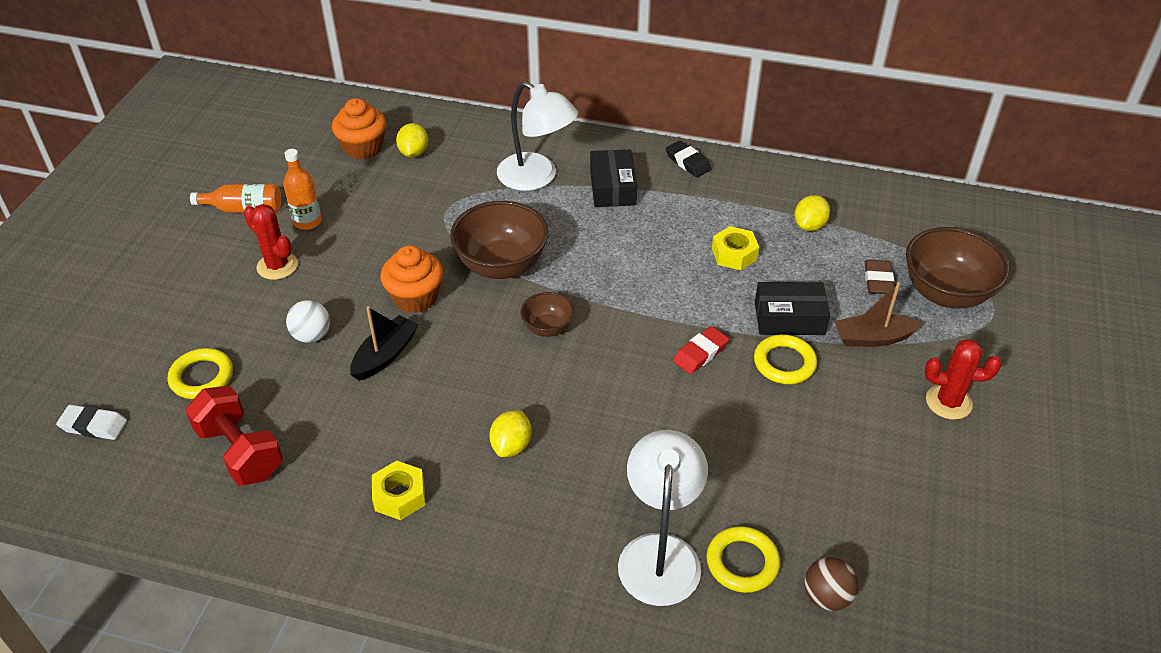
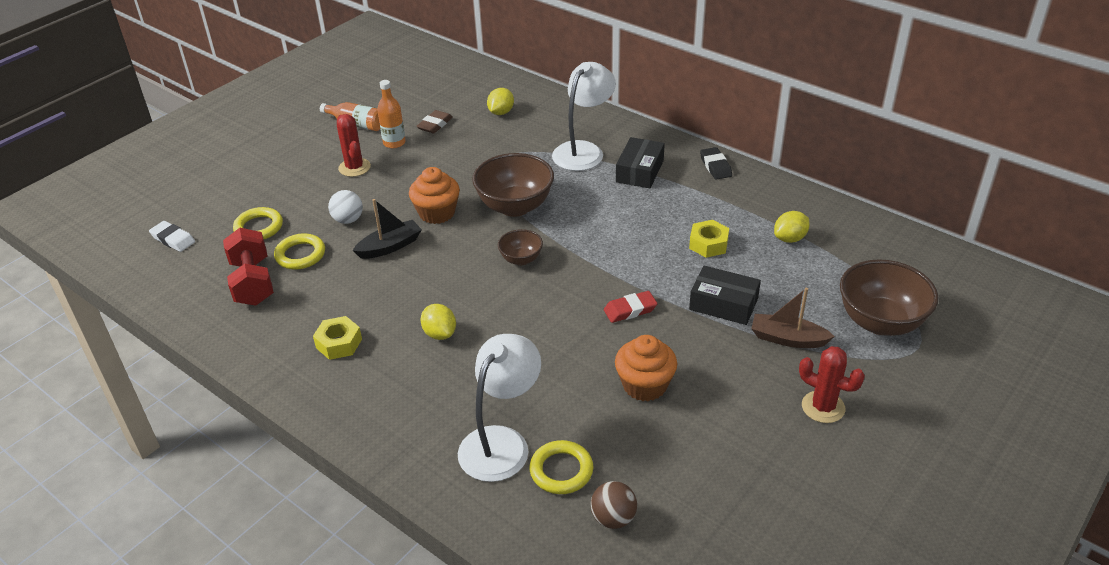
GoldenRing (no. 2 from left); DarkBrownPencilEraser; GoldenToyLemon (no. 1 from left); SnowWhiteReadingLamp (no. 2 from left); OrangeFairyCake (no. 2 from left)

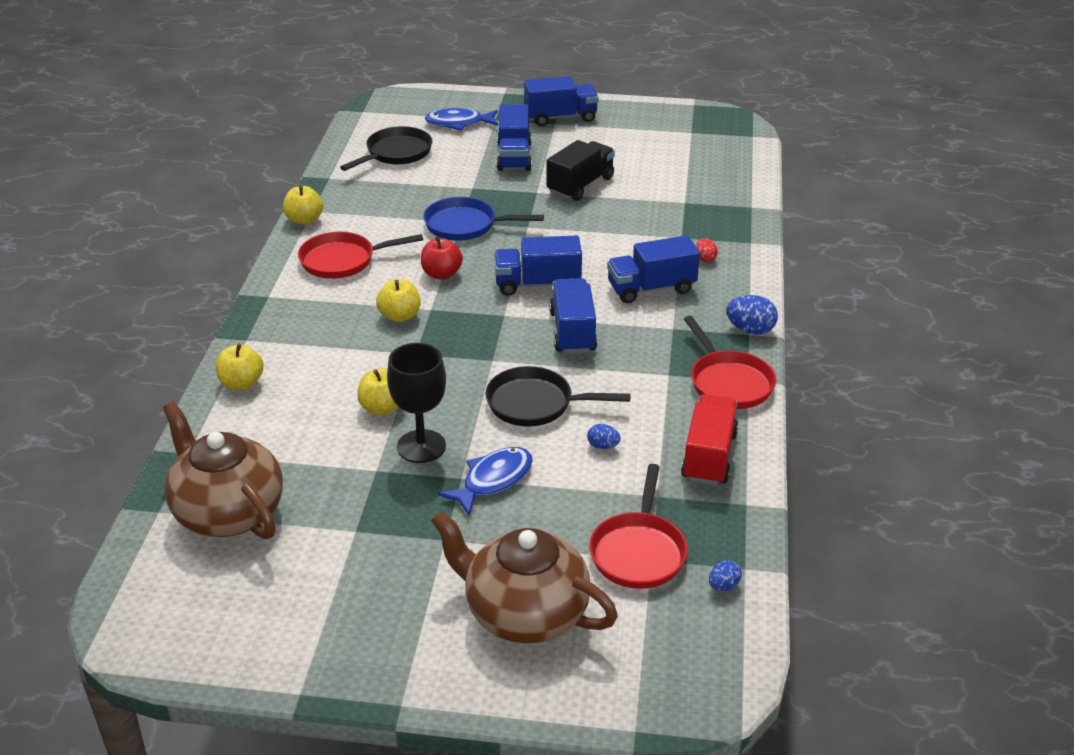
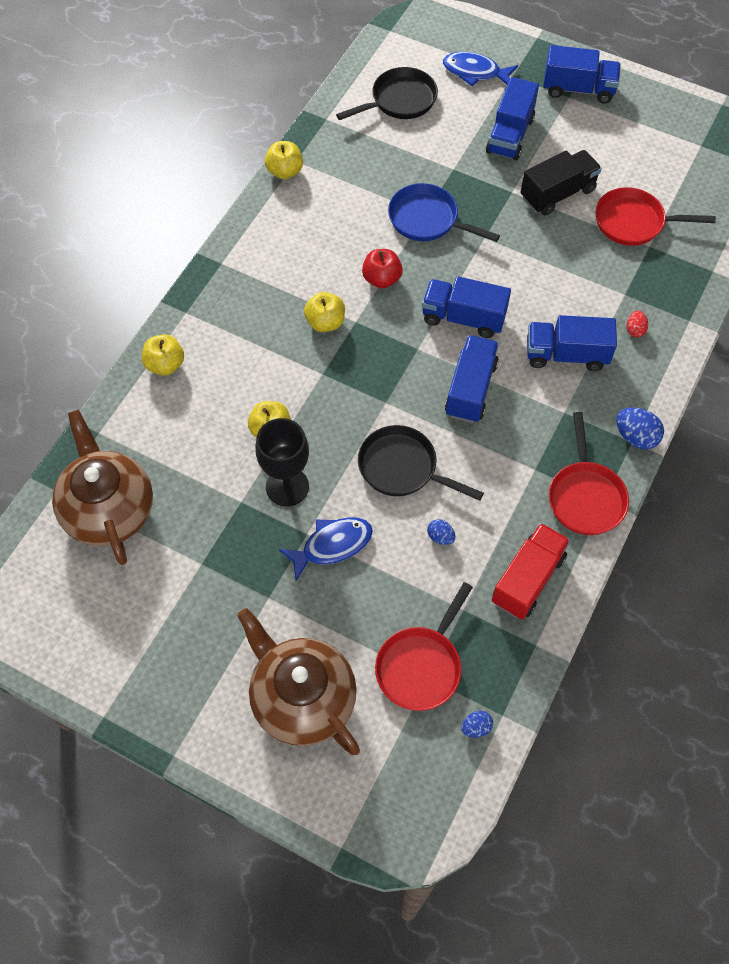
CrimsonPan (no. 3 from left)

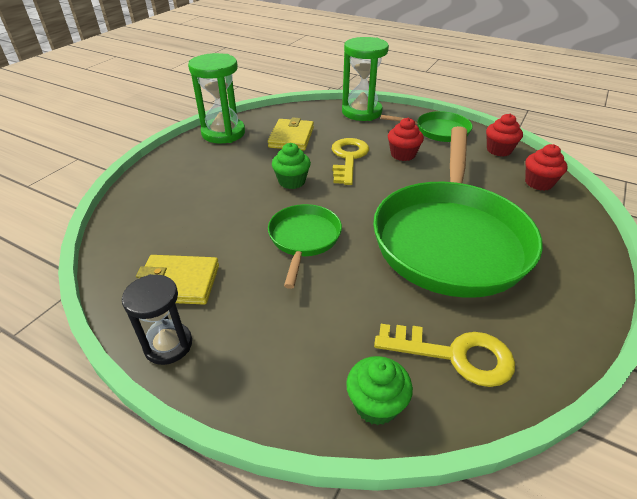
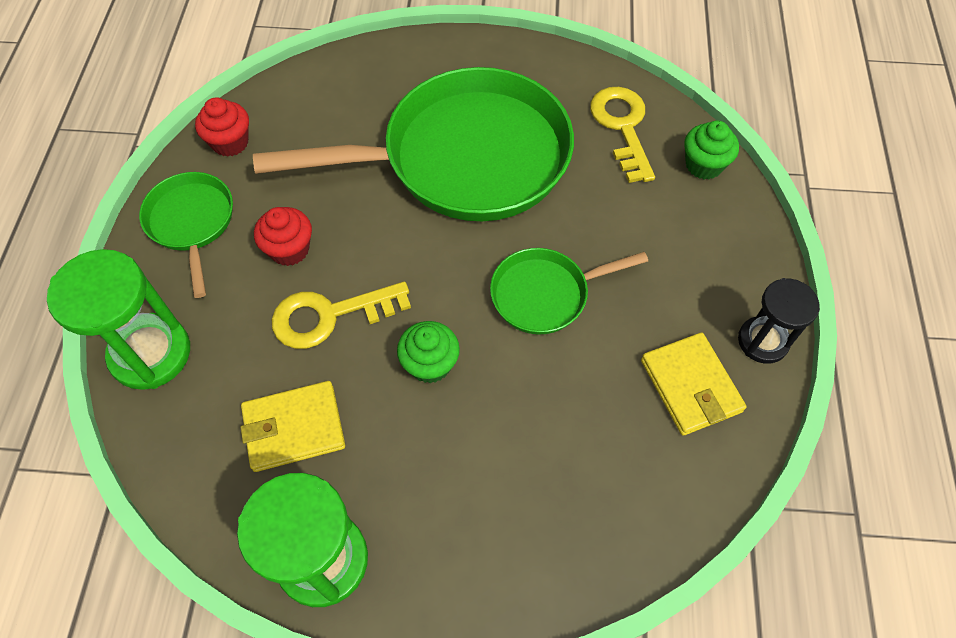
CrimsonFairyCake (no. 3 from left in the first image)

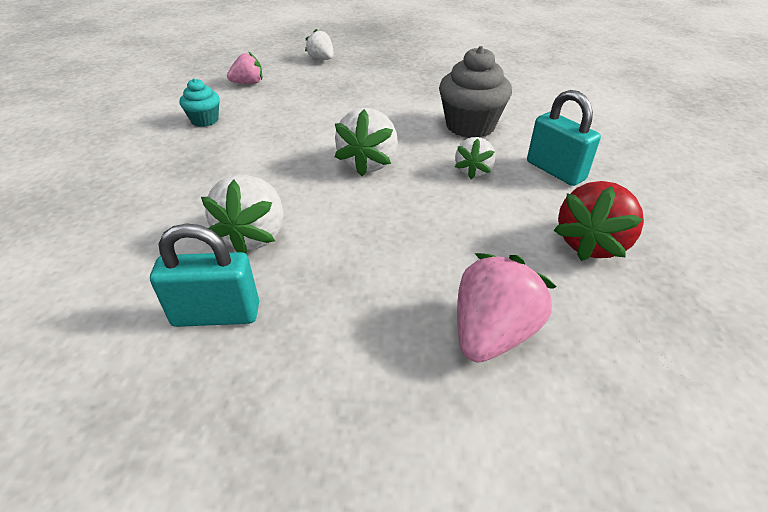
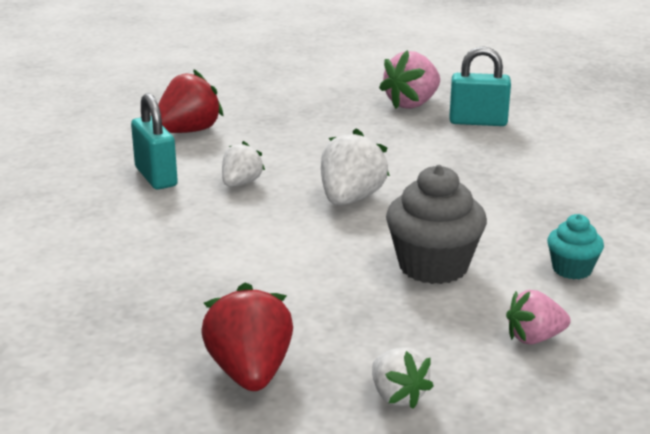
CrimsonBerry (no. 2 from left); RosePinkBerry (no. 1 from left); GrayFairyCake; SnowWhiteBerry (no. 1 from left in the first image)

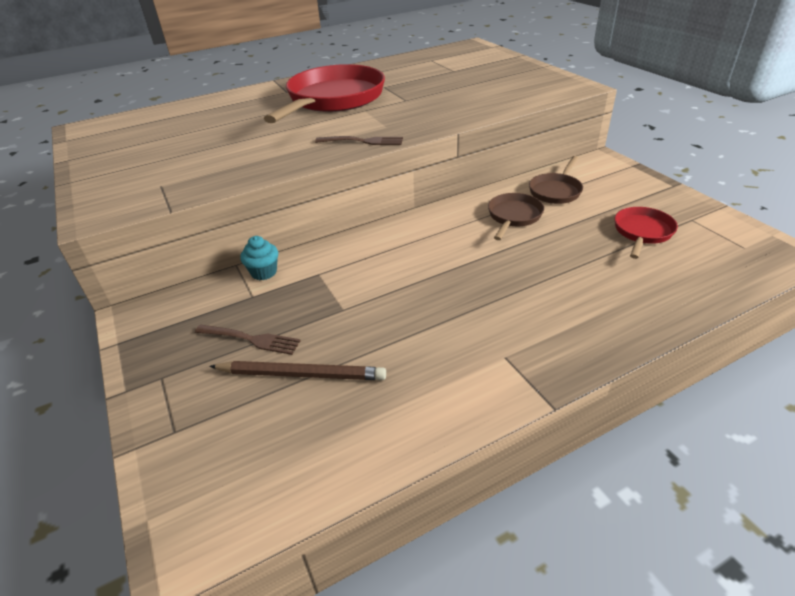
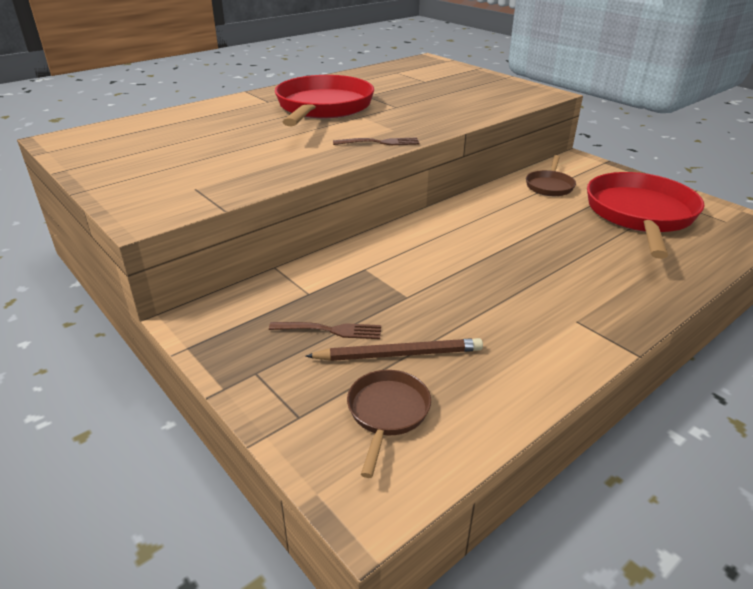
DarkBrownPan (no. 1 from left); CrimsonPan (no. 2 from left); TurquoiseFairyCake

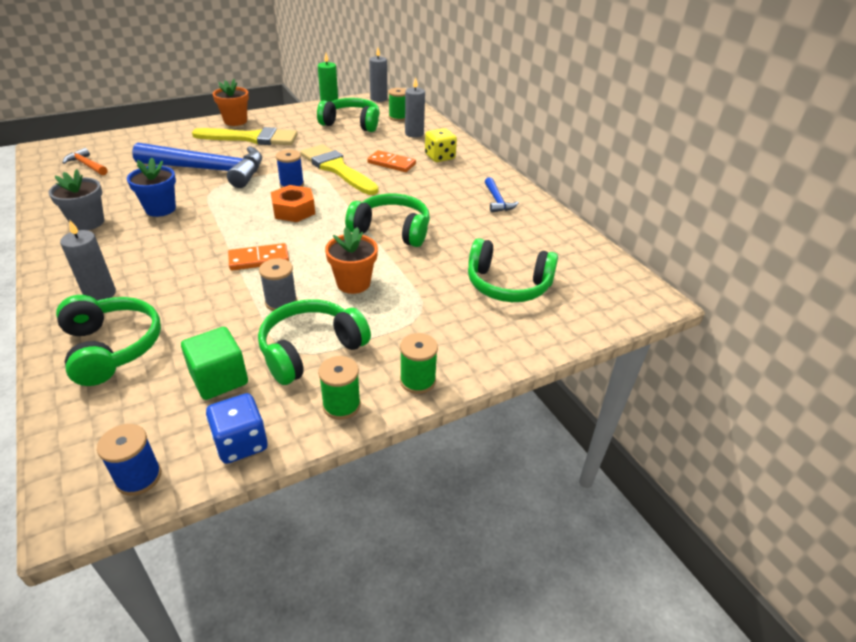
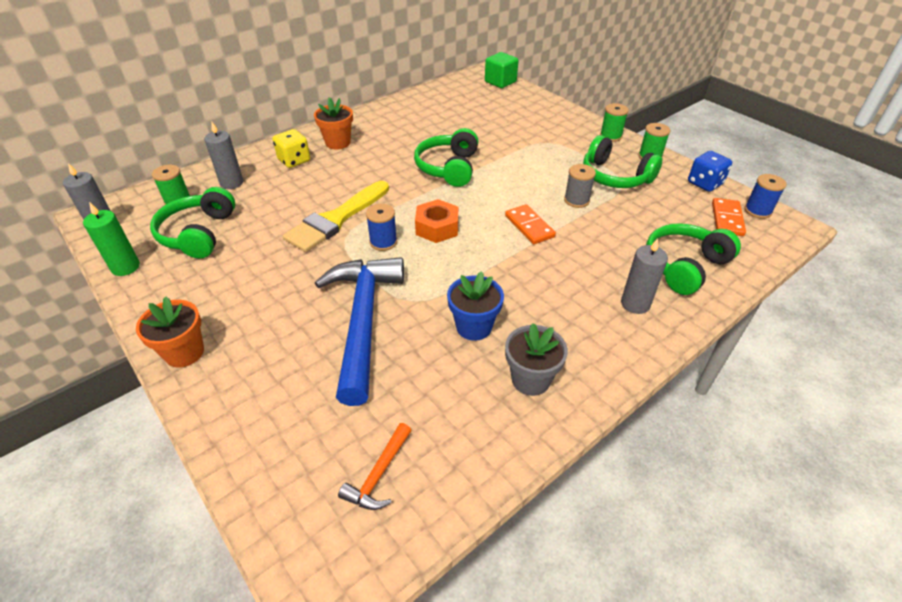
OrangePottedPlant (no. 2 from left); LeafGreenBlock; OrangeDomino (no. 2 from left); GoldenBrush (no. 1 from left in the first image); LeafGreenHeadset (no. 5 from left in the first image); CobaltHammer (no. 2 from left in the first image)

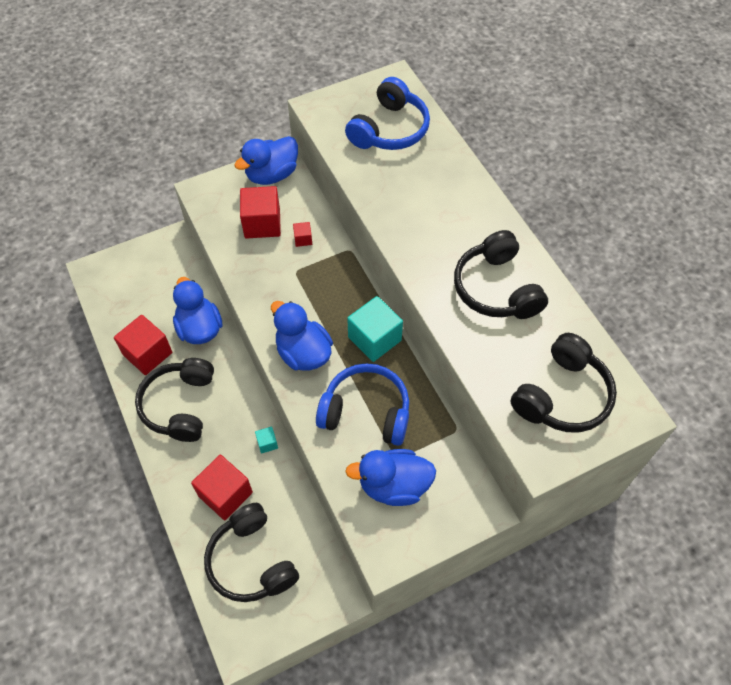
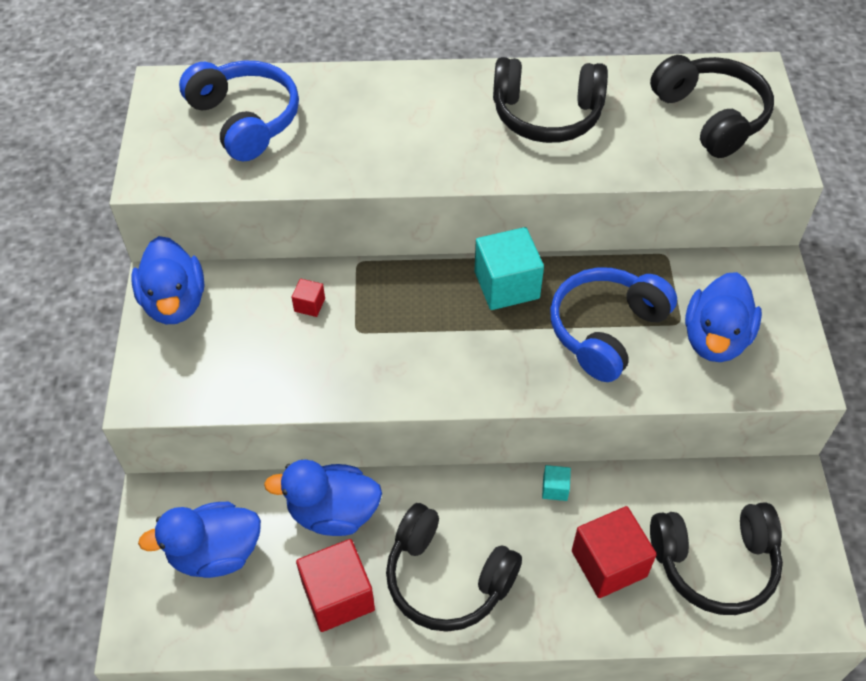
CobaltDuck (no. 2 from left); CrimsonBlock (no. 3 from left in the first image)

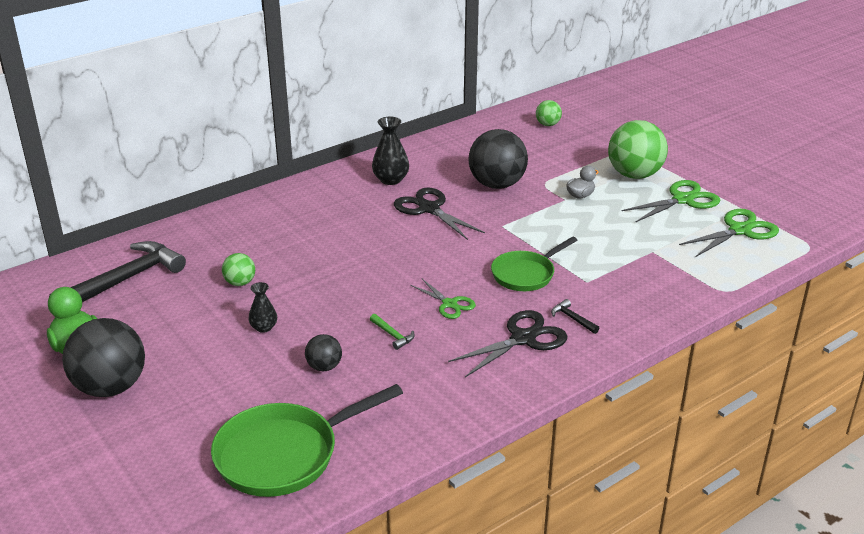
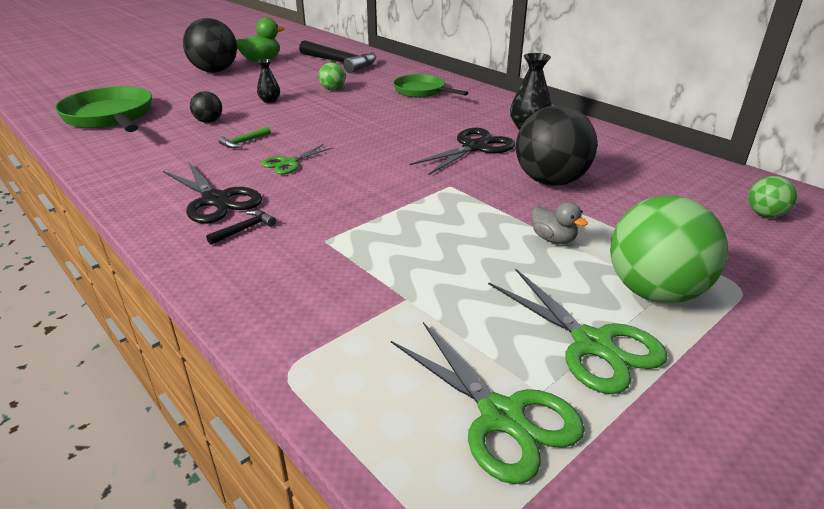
LeafGreenPan (no. 2 from left)

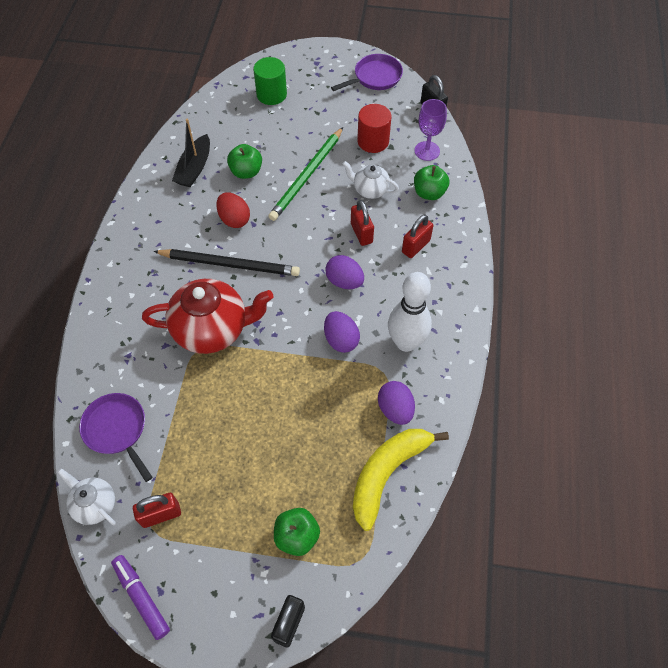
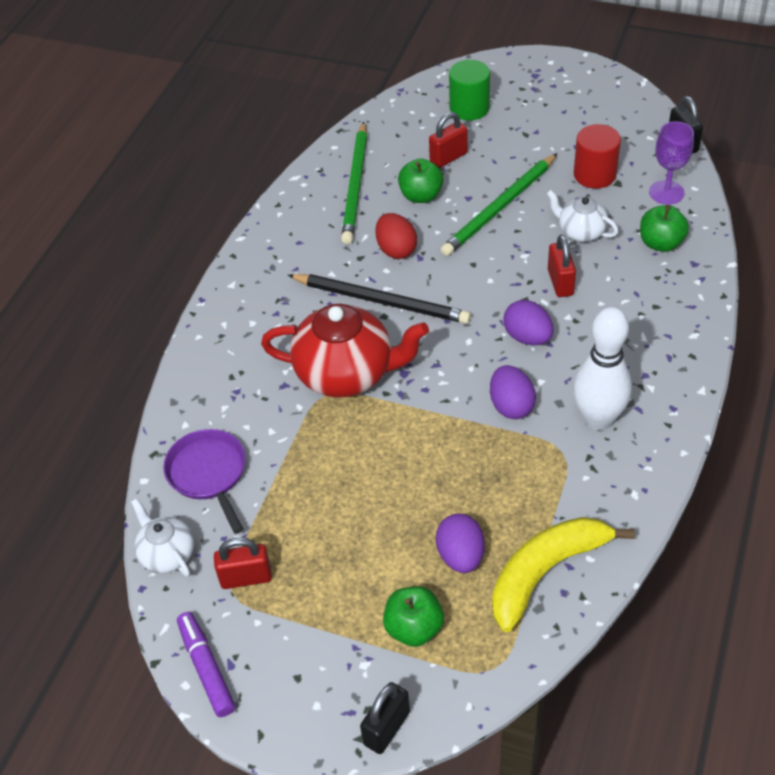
LeafGreenPencil (no. 1 from left); CrimsonLock (no. 2 from left); RoyalPurpleToyEgg (no. 1 from left); RoyalPurplePan (no. 2 from left in the first image)

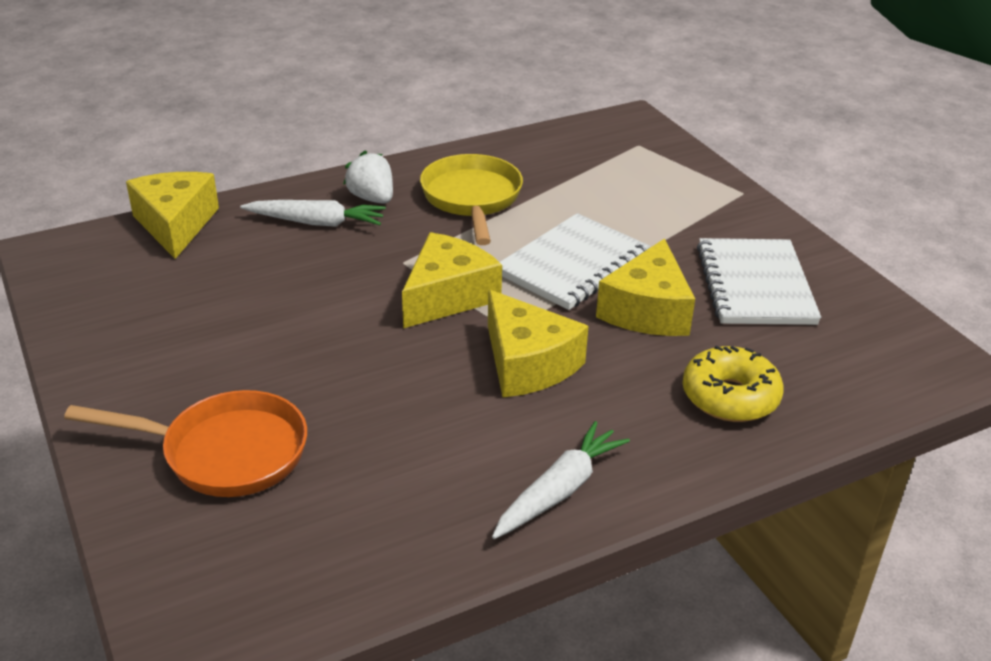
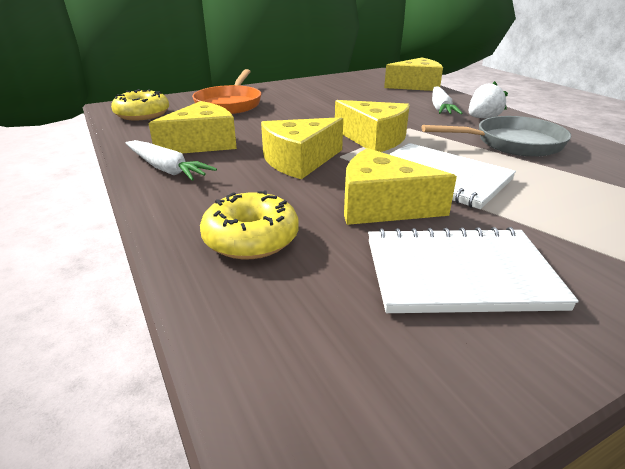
GoldenDonut (no. 1 from left); GoldenCheese (no. 1 from left); GrayPan

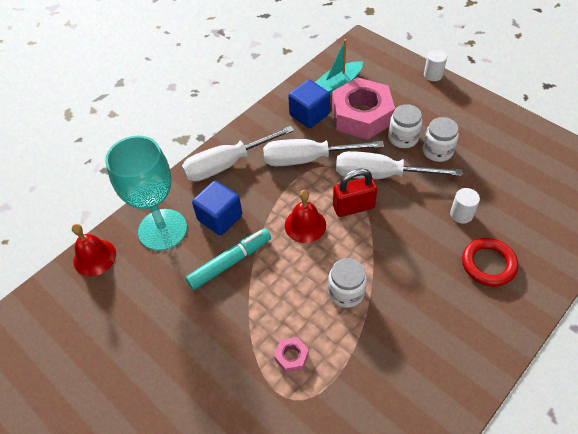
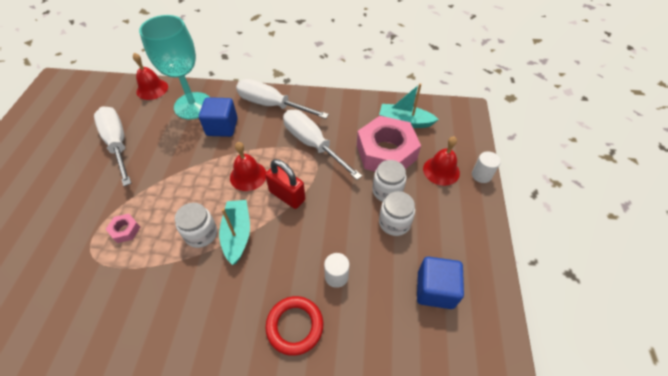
SnowWhiteFlatScrewdriver (no. 1 from left); TurquoiseToyBoat (no. 1 from left); CobaltBlock (no. 2 from left); CrimsonHandBell (no. 3 from left); TurquoiseMarkerPen

